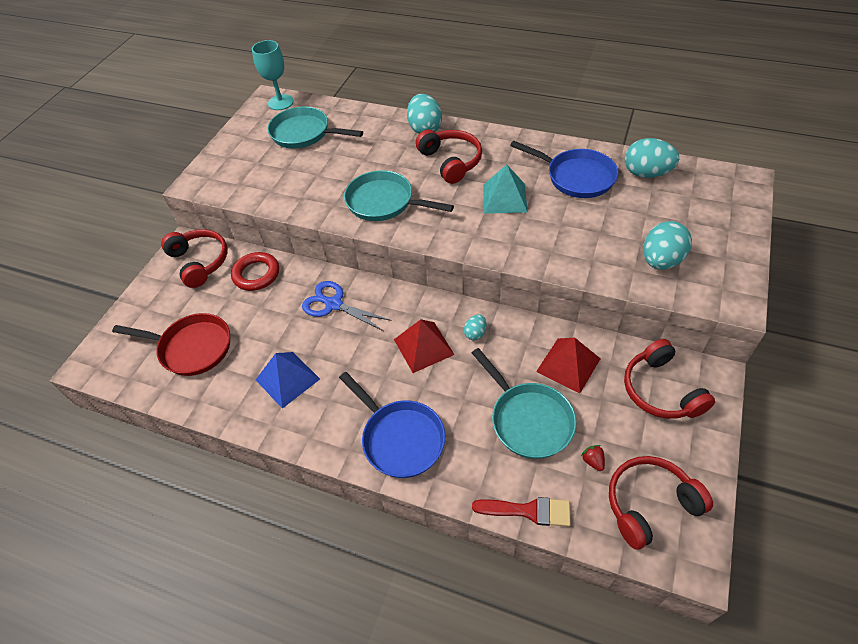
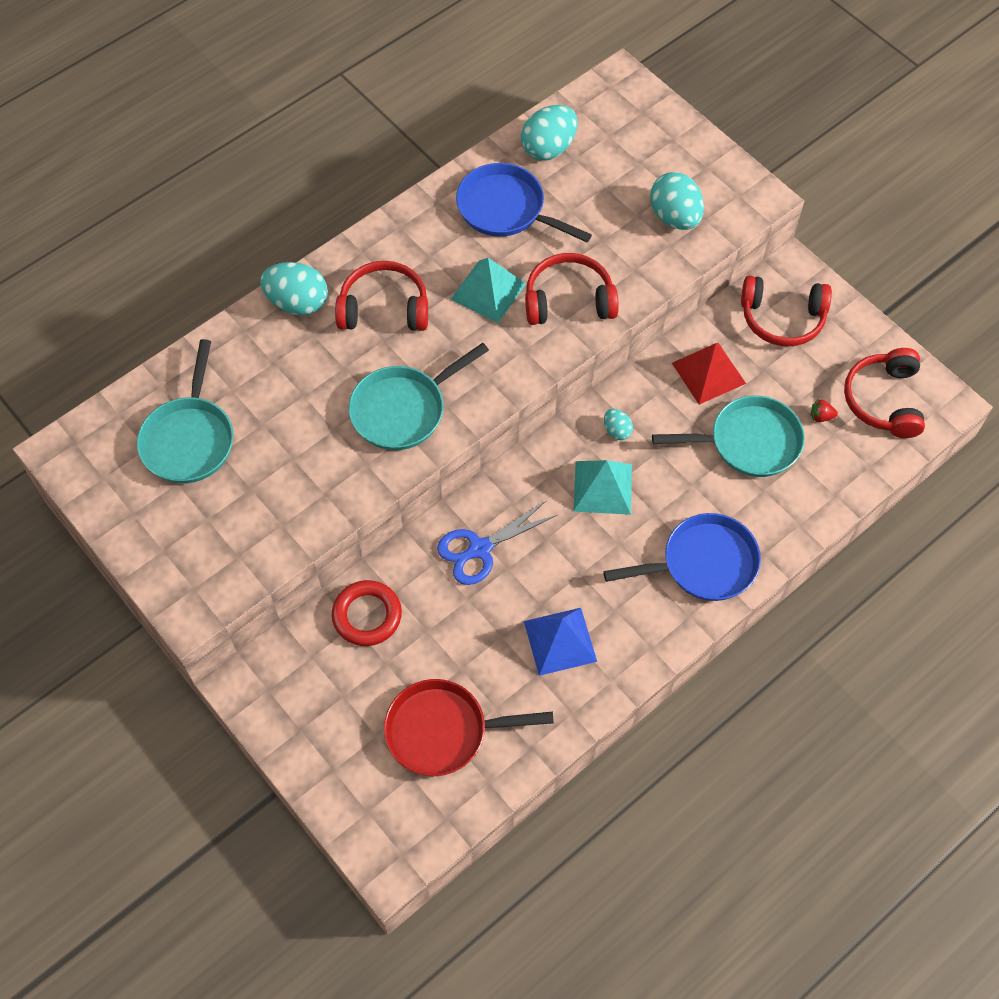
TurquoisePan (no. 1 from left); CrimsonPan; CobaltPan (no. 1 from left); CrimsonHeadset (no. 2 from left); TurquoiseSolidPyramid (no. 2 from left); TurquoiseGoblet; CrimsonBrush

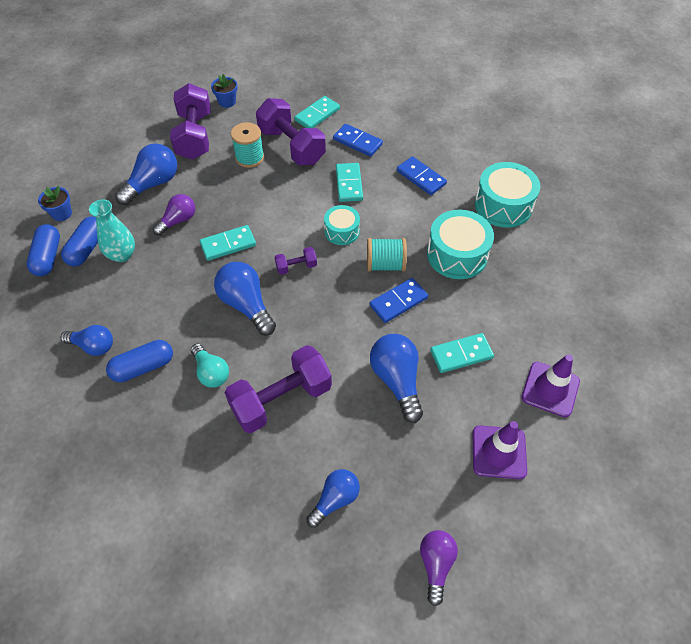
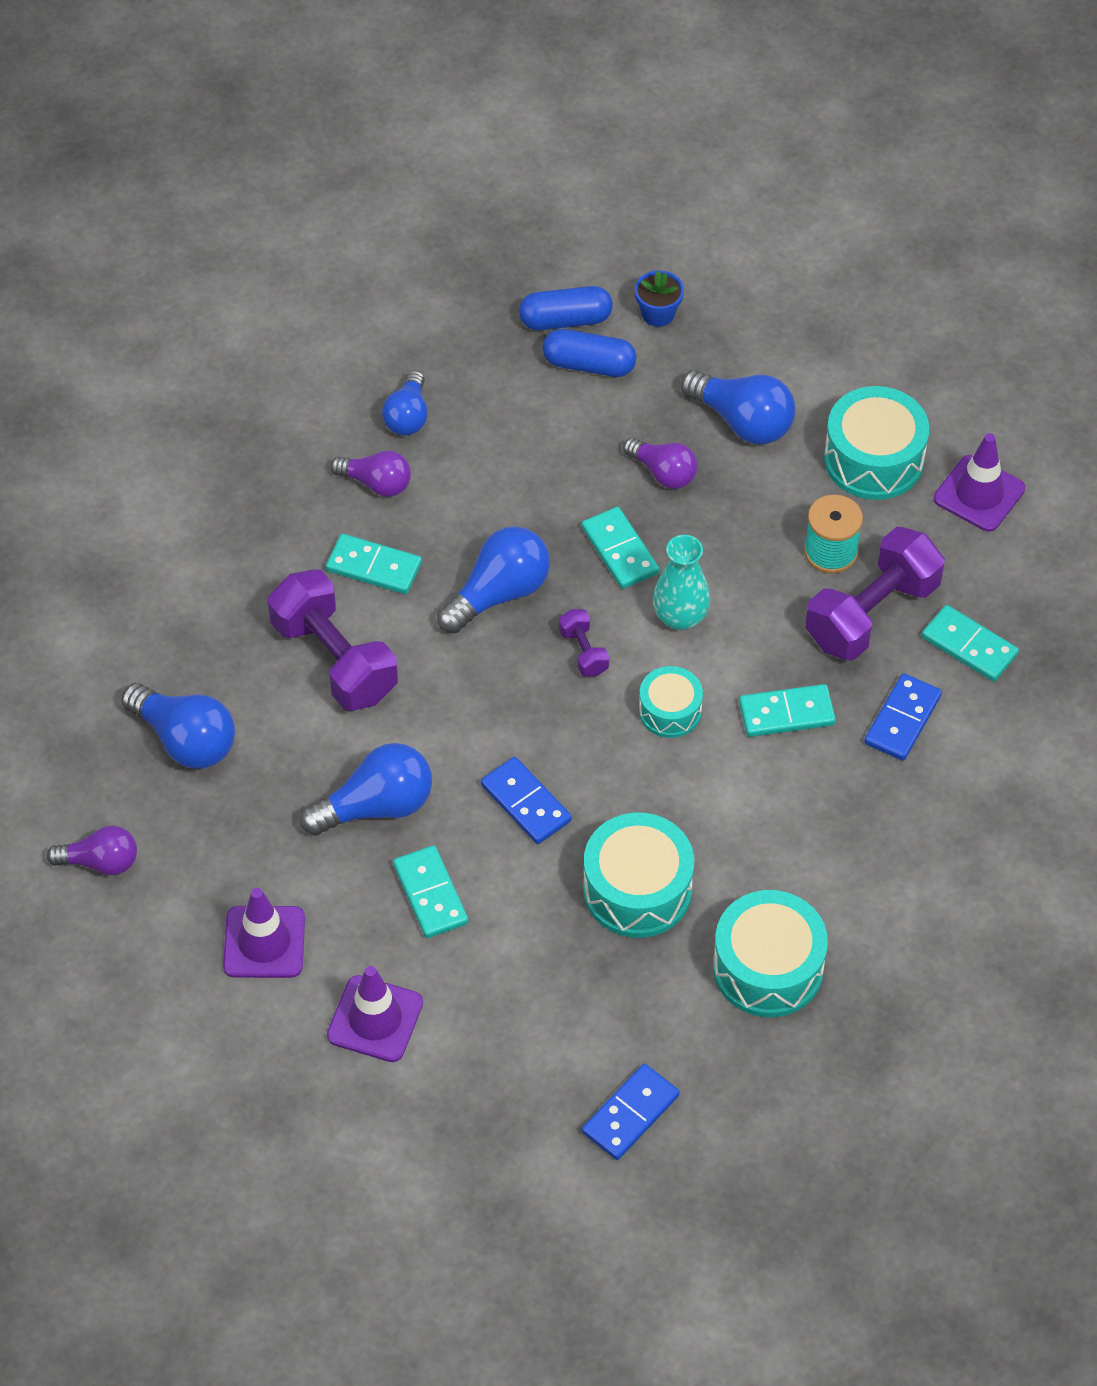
CobaltLightbulb (no. 1 from left); TurquoiseDomino (no. 1 from left); RoyalPurpleLightbulb (no. 2 from left); CobaltDomino (no. 2 from left); TurquoiseTallVase; TurquoiseSnareDrum (no. 4 from left); RoyalPurpleSafetyCone (no. 3 from left); TurquoiseReelOfThread (no. 2 from left in the first image)

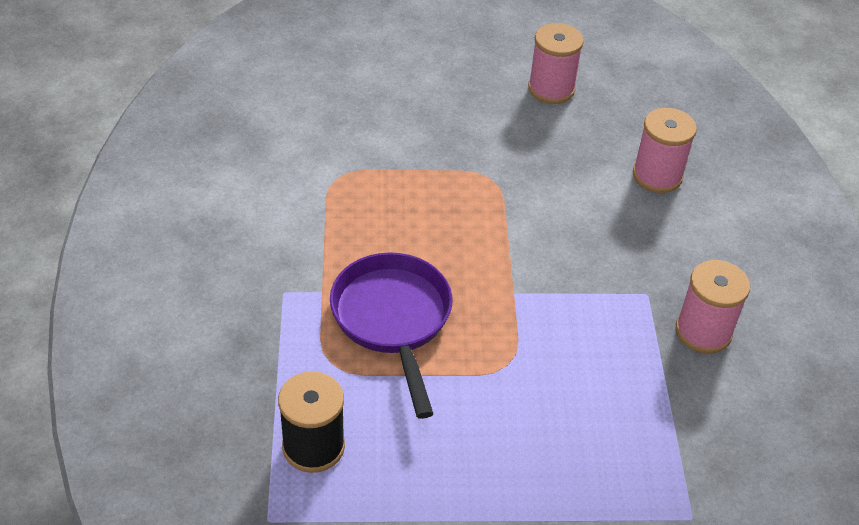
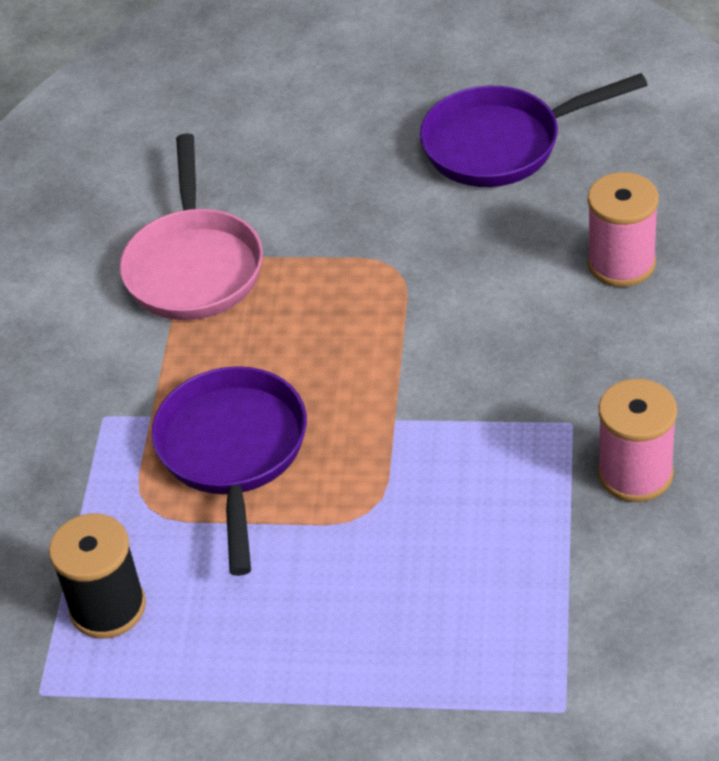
RosePinkPan; RoyalPurplePan (no. 2 from left)

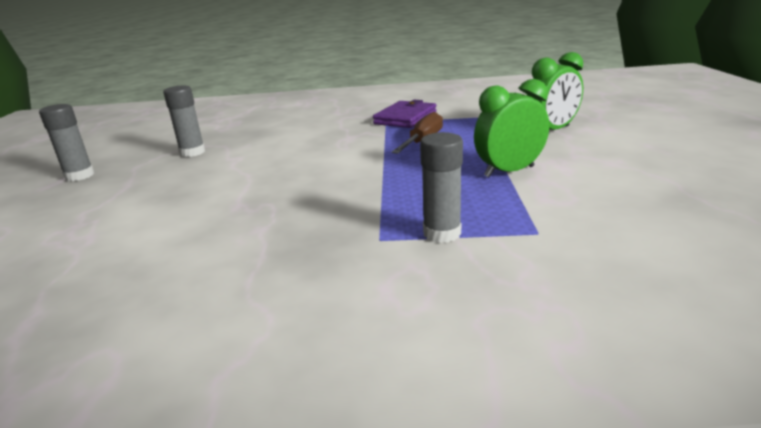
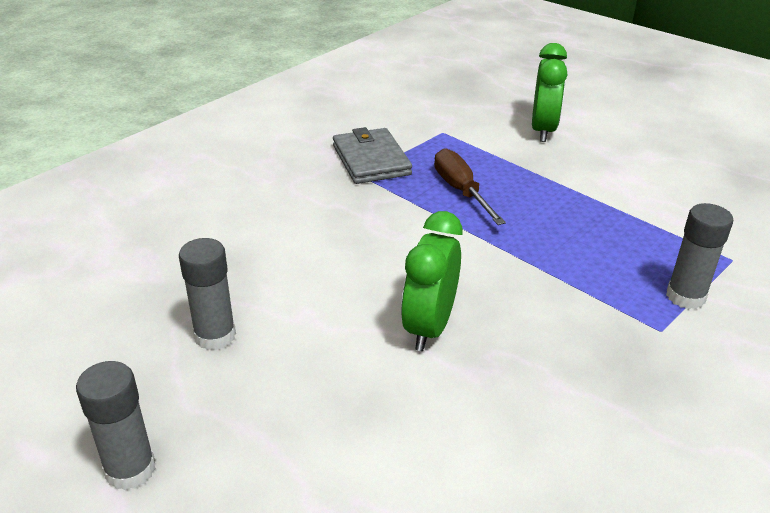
GrayWallet; LeafGreenBedsideClock (no. 1 from left)

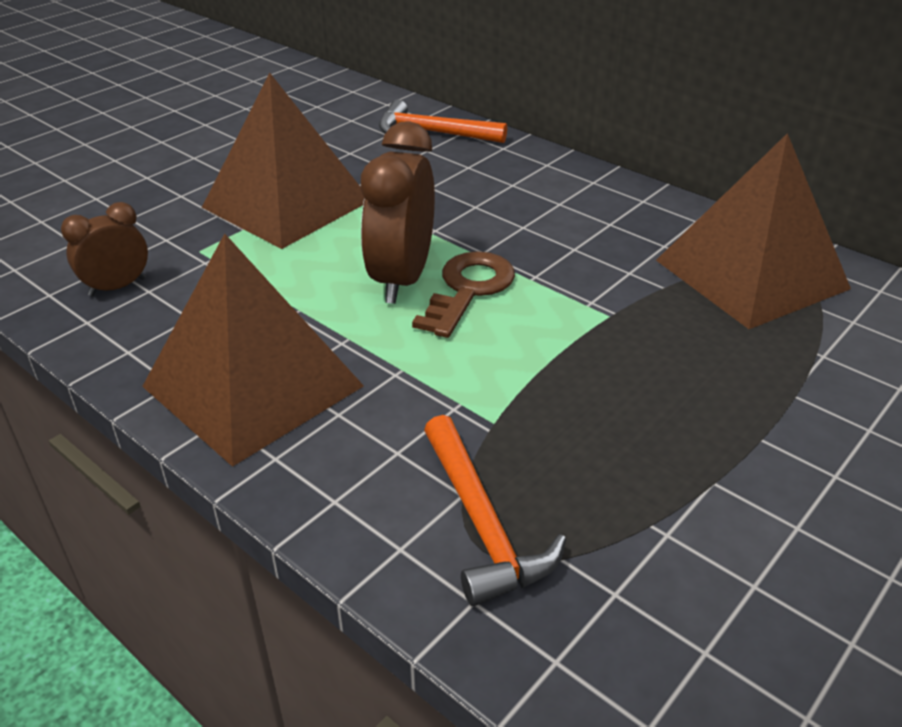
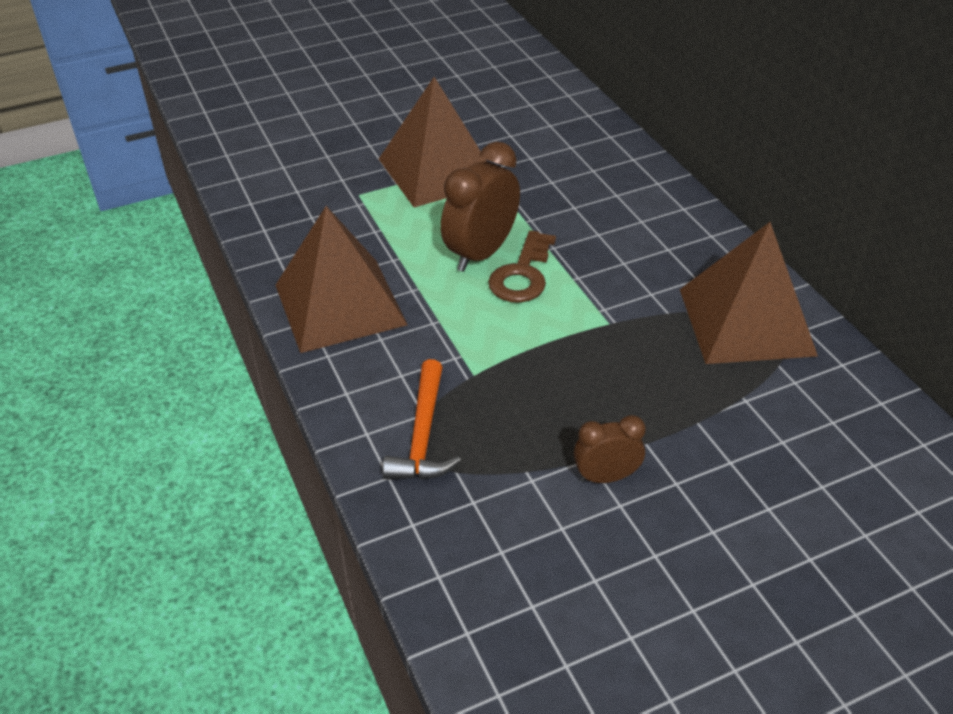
DarkBrownDoorKey; DarkBrownBedsideClock (no. 2 from left); OrangeHammer (no. 1 from left in the first image)

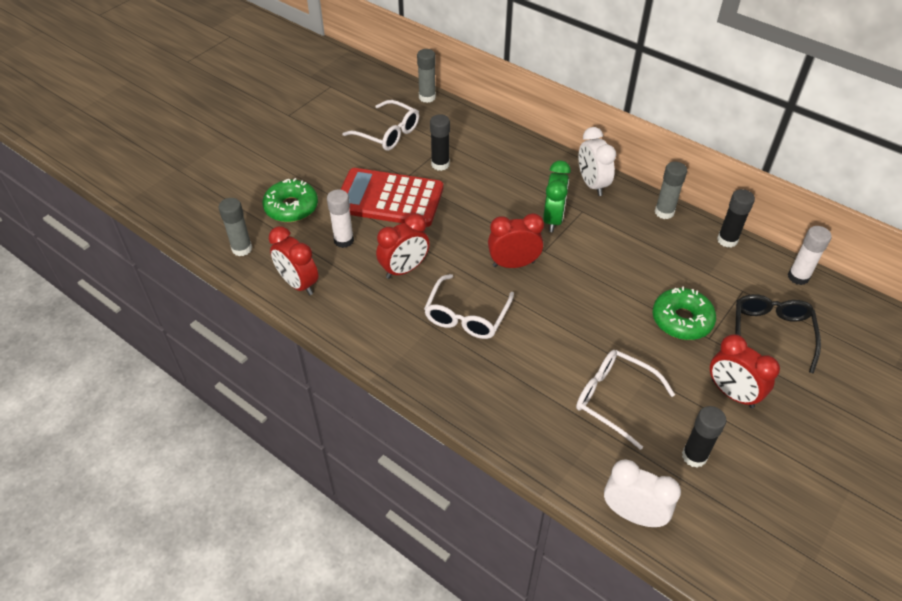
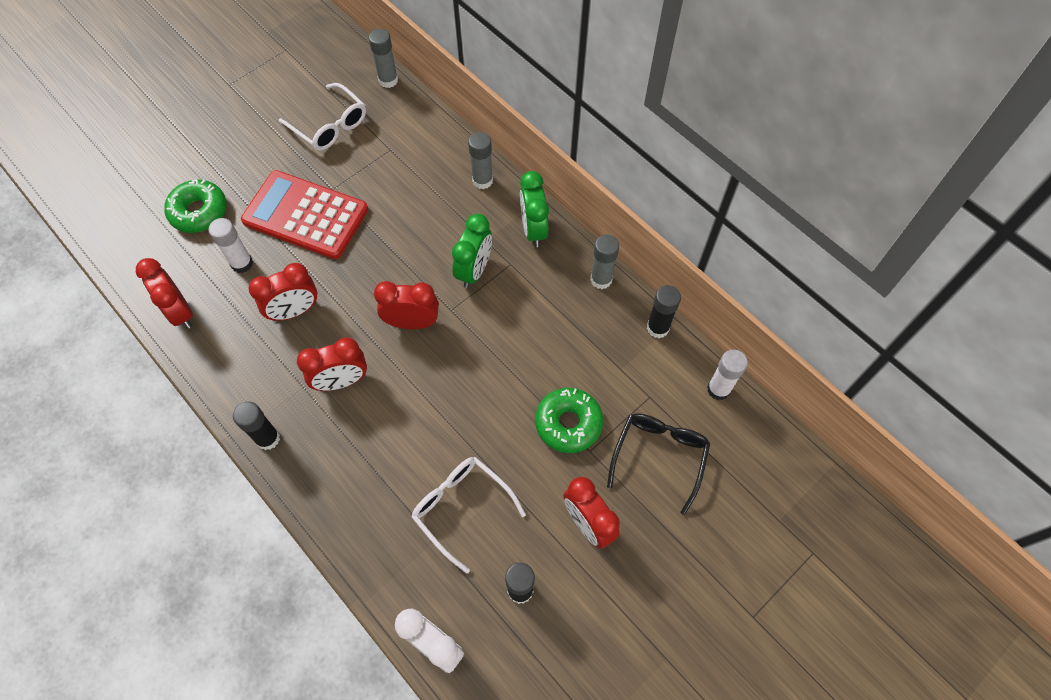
JetBlackStickOfGlue (no. 1 from left); CrimsonBedsideClock (no. 3 from left); GrayStickOfGlue (no. 2 from left); LeafGreenBedsideClock (no. 2 from left)

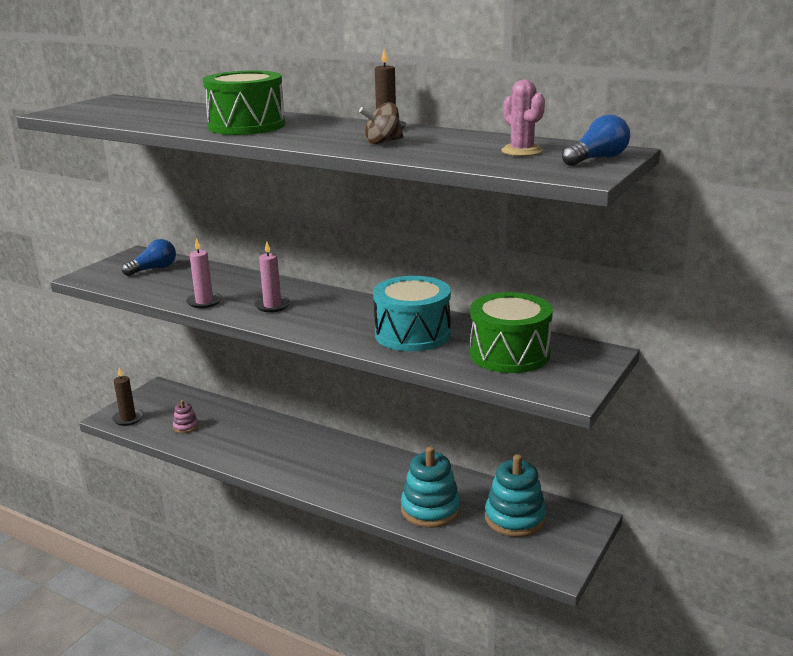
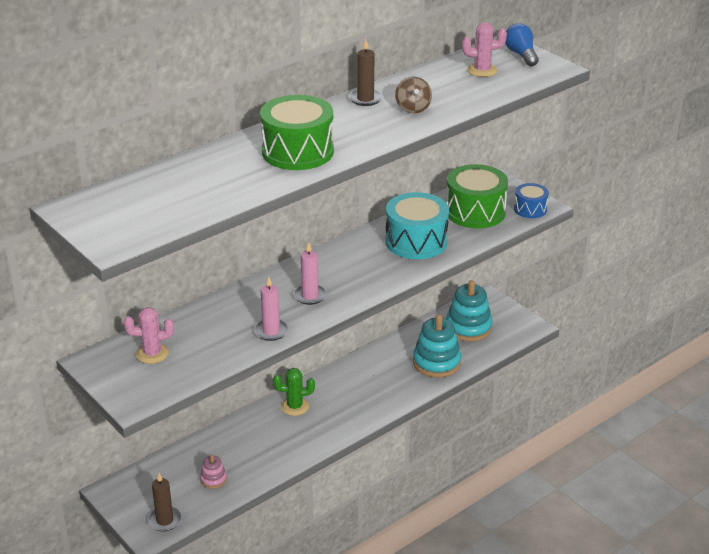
RosePinkSaguaroCactus (no. 1 from left); LeafGreenSaguaroCactus; CobaltSnareDrum

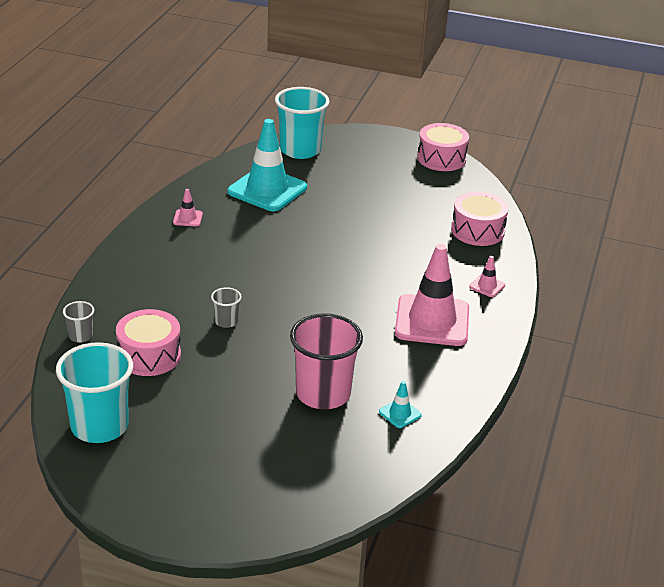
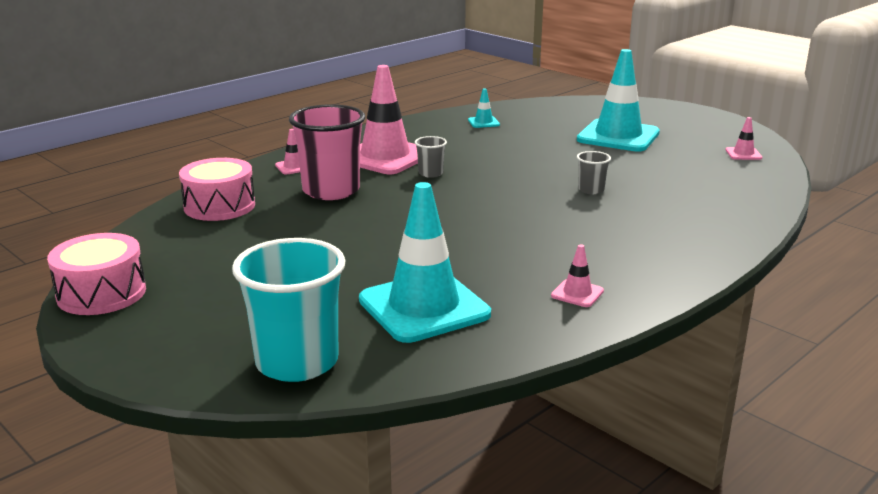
RosePinkCup; GrayCup (no. 1 from left); TurquoiseSafetyCone (no. 3 from left); RosePinkSafetyCone (no. 4 from left); RosePinkSnareDrum (no. 1 from left in the first image)

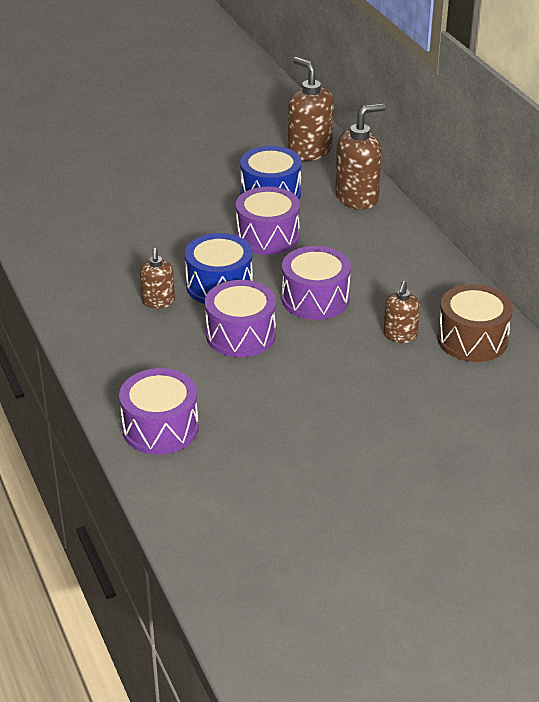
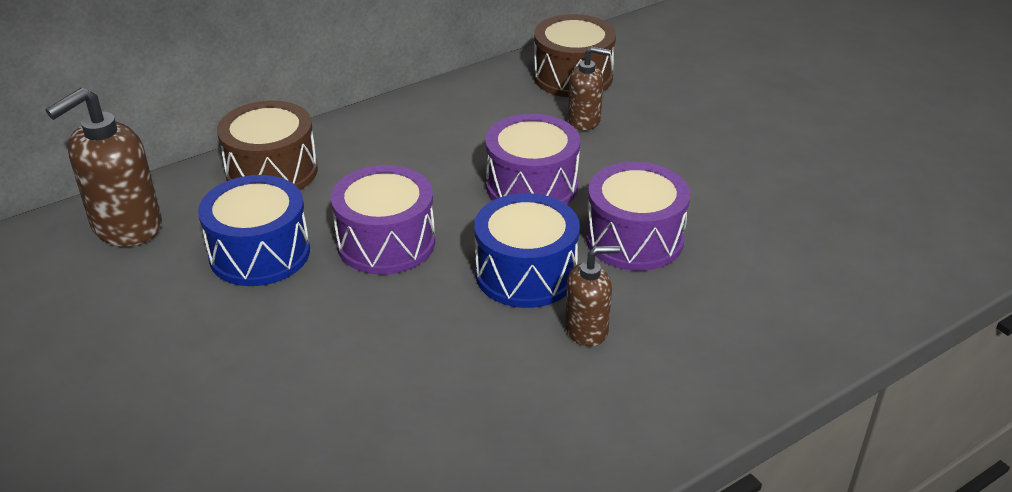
DarkBrownSnareDrum (no. 1 from left); RoyalPurpleSnareDrum (no. 1 from left in the first image)

